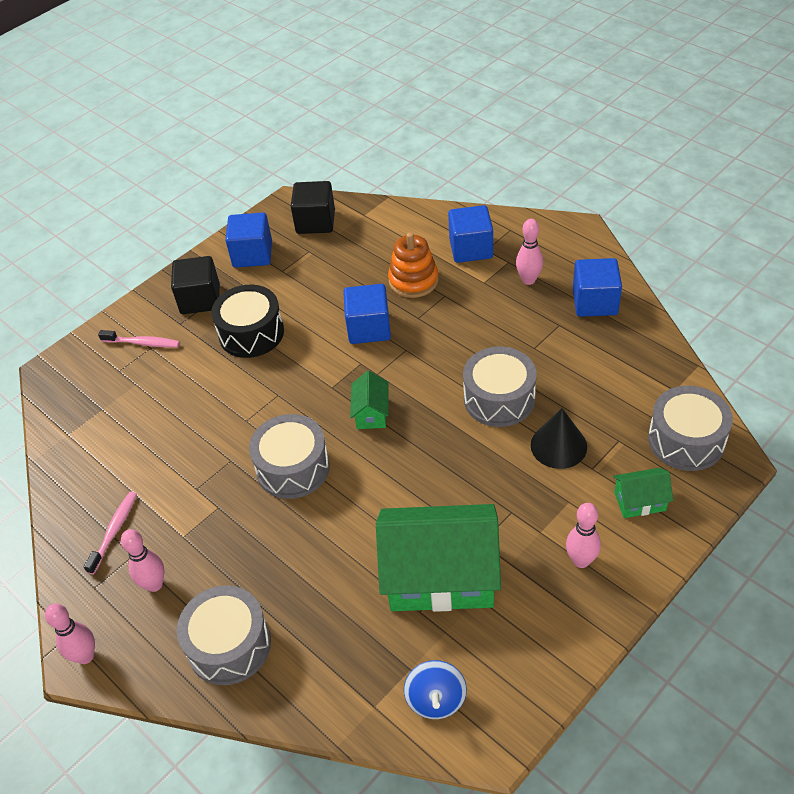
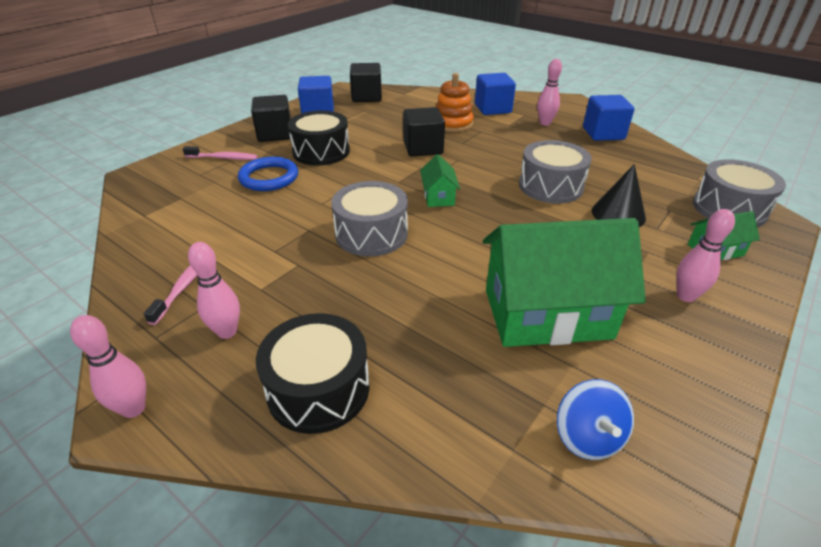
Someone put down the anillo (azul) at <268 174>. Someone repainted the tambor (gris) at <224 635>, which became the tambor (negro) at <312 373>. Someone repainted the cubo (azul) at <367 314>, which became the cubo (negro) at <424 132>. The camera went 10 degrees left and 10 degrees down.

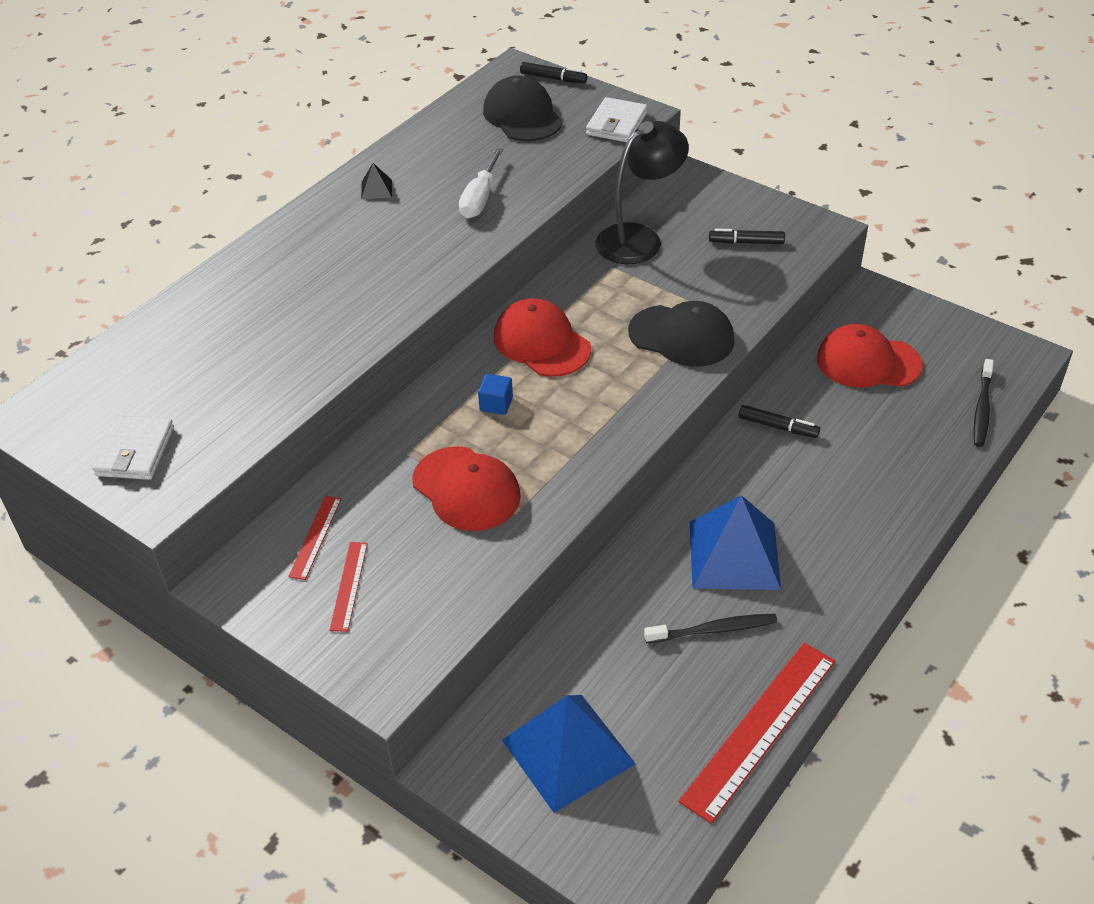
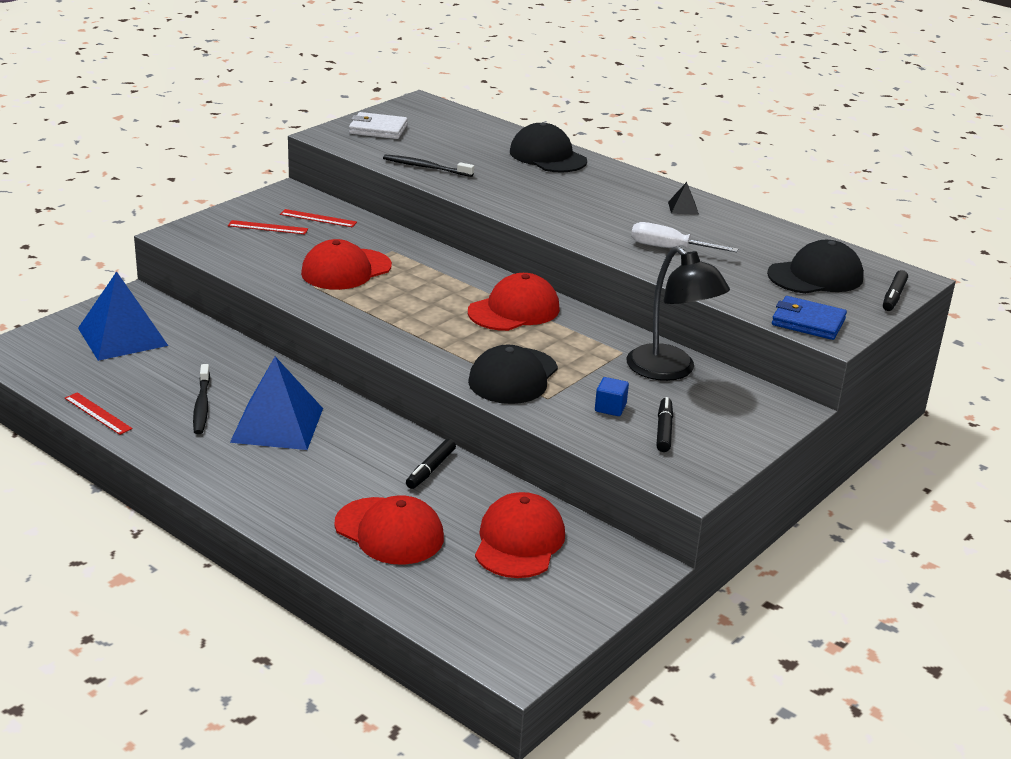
Someone put down the gorra (rojo) at <389 529>. Someone put down the gorra (negro) at <548 147>. Someone carried the cubo (azul) from <495 394> to <612 396>. Someone carried the cepillo de dientes (negro) from <984 403> to <428 165>. Someone repainted the cartera (blanco) at <616 119>, which became the cartera (azul) at <809 318>. Someone scaled the regla (rojo) at <757 733> by 0.50. The camera went 90 degrees right and 15 degrees down.

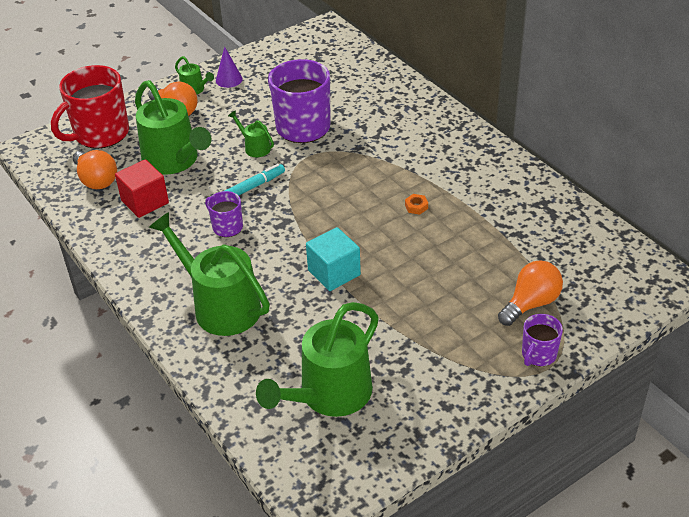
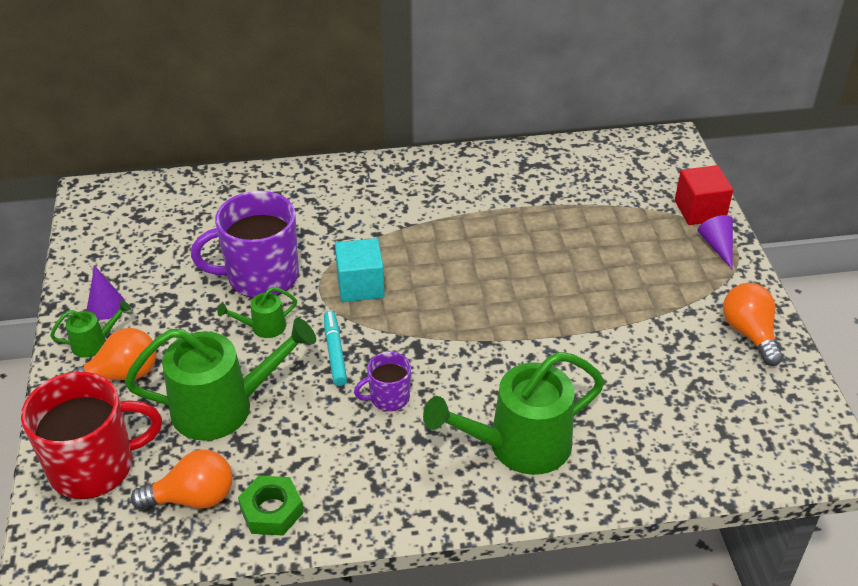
Someone took away the regadera (verde) at <317 359>. Someone took away the tuerca (naranja) at <416 204>. Someone put down the tuerca (verde) at <271 505>. Someone carried the cubo (rojo) from <142 188> to <704 195>. Someone carried the cubo (turquesa) from <333 259> to <360 270>. Someone carried the bombilla (naranja) from <530 293> to <753 324>. Someone swapped the taza (morado) at <542 340> for the cono (morado) at <715 242>. Someone rotated the taza (rojo) at <90 107> by 90 degrees counterclockwise. The camera went 65 degrees left and 0 degrees up.

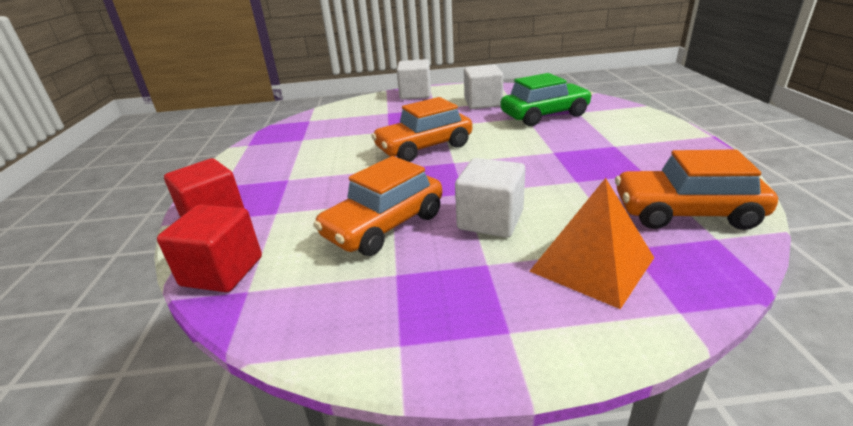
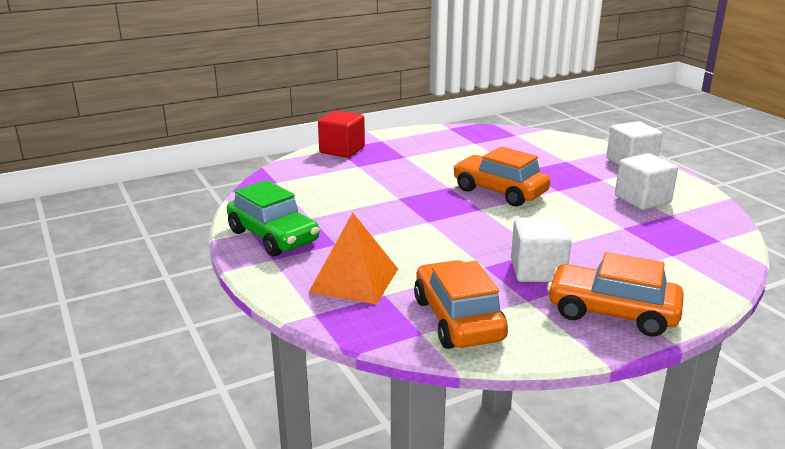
Someone took away the cubo (rojo) at <209 248>. Someone carried the coche (naranja) from <377 206> to <615 294>. Someone carried the cubo (blanco) from <490 198> to <541 249>. Someone carried the coche (verde) from <546 99> to <273 218>. The camera went 65 degrees right and 5 degrees down.

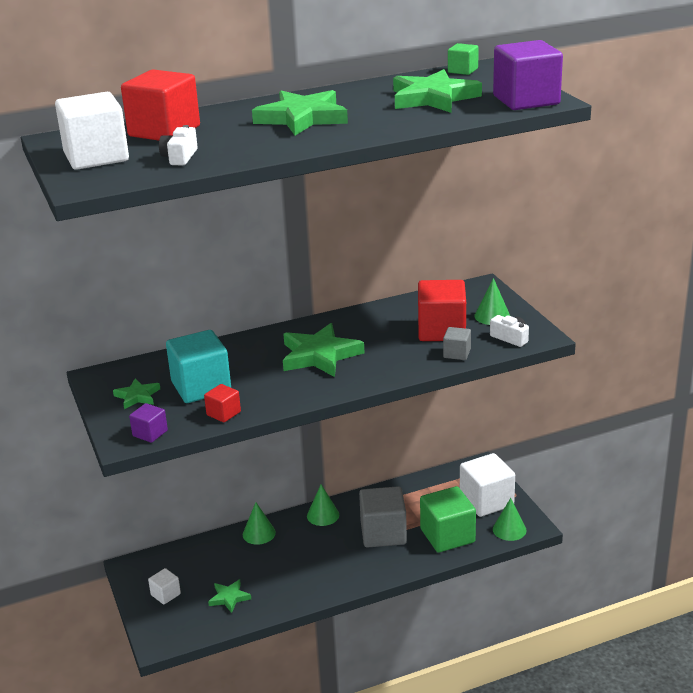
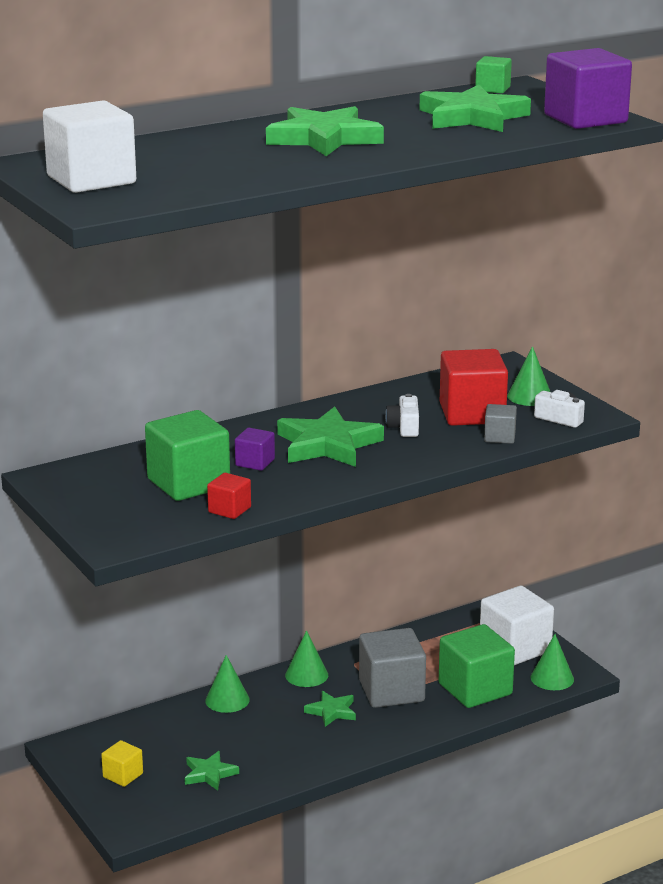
Someone took away the cubo (rojo) at <160 105>. Someone carried the estrella (verde) from <136 394> to <330 709>. Someone carried the cubo (morado) from <148 423> to <255 449>. Someone carried the cámara (blanco) from <178 145> to <402 415>. Someone repainted the cubo (blanco) at <164 586>, which became the cubo (amarillo) at <122 763>. Someone repainted the cubo (turquesa) at <198 366>, which became the cubo (verde) at <187 455>. The camera went 10 degrees left and 5 degrees down.

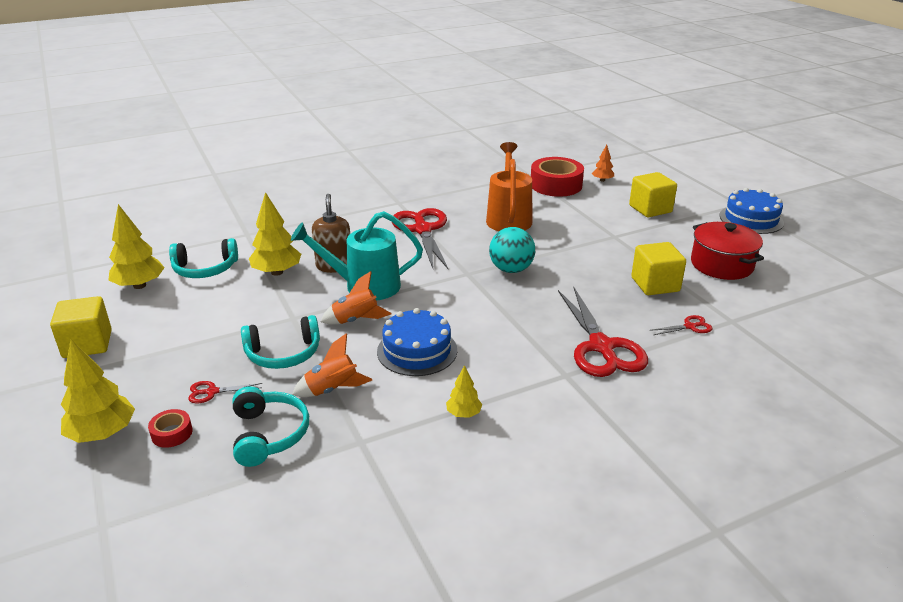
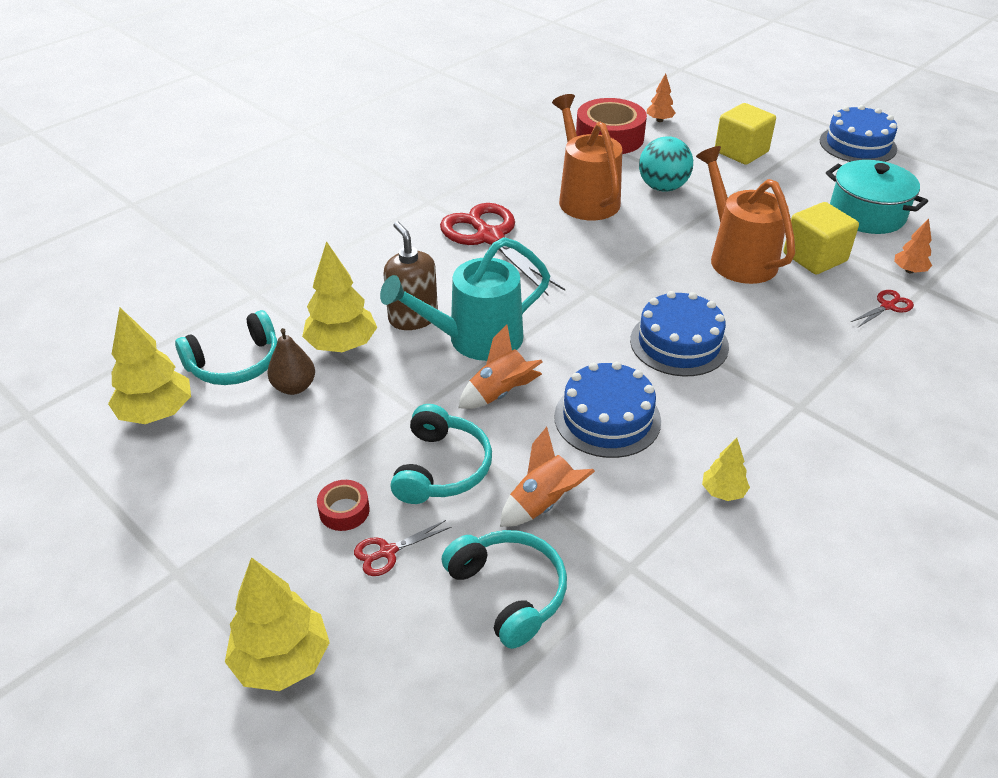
Someone took away the cubo (amarillo) at <81 327>. Someone took away the tijeras (rojo) at <603 332>. Someone put down the pera (marrón) at <291 361>. Someone put down the tarta (azul) at <679 333>. Someone put down the regadera (naranja) at <745 215>. Someone put down the árbol (naranja) at <913 246>. Someone carried the cinta adhesiva (rojo) from <170 428> to <343 505>. Someone carried the pelota (turquesa) from <512 250> to <666 164>. Someone repainted the olla (rojo) at <727 251>, which became the olla (turquesa) at <877 197>. Someone rotated the auriculares (turquesa) at <280 342> by 45 degrees counterclockwise. The camera went 20 degrees left and 10 degrees up.

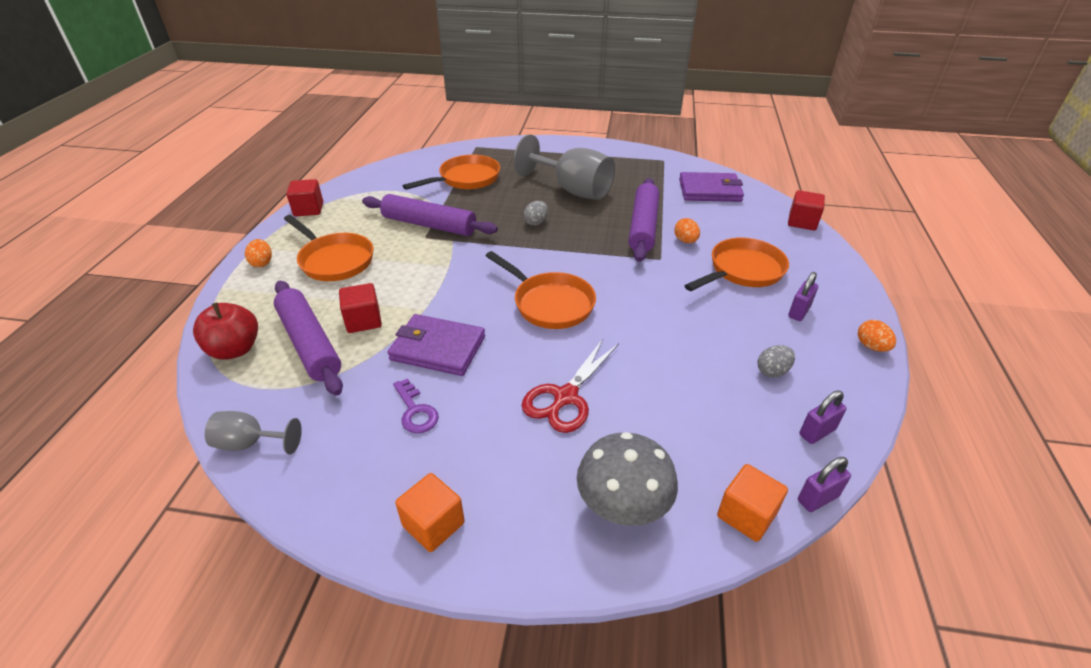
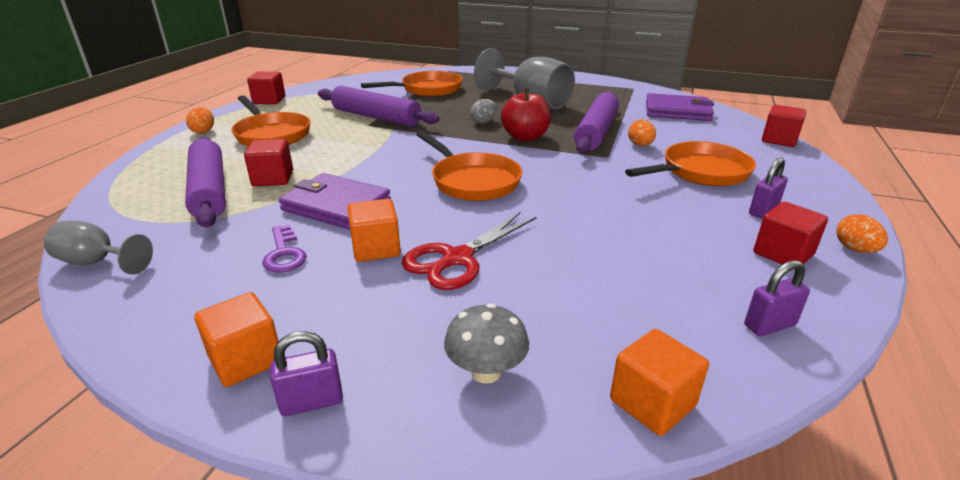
Someone took away the huevo (gris) at <776 361>. Someone put down the cubo (naranja) at <374 230>. Someone put down the cubo (rojo) at <791 233>. Someone carried the manzana (rojo) from <225 331> to <526 115>. Someone carried the candado (morado) from <824 484> to <306 373>. Someone scaled the seta (gris) at <627 479> by 0.65. The camera went 10 degrees right and 10 degrees down.

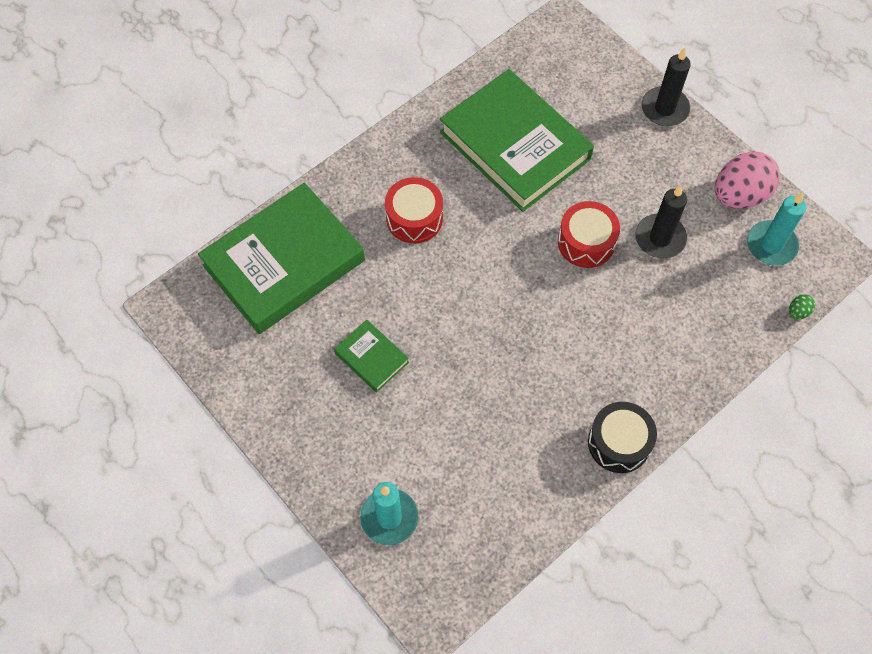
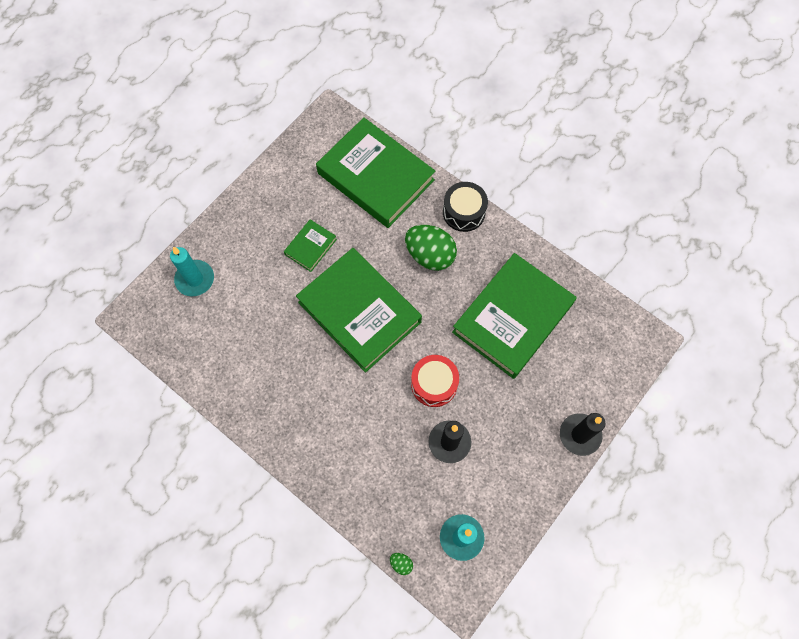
Someone took away the huevo (rosa) at <747 180>. Someone put down the libro (verde) at <359 310>. Someone carried the tambor (negro) from <622 437> to <465 207>. Someone swapped the tambor (rojo) at <414 210> for the huevo (verde) at <431 248>. The camera went 80 degrees right and 5 degrees up.

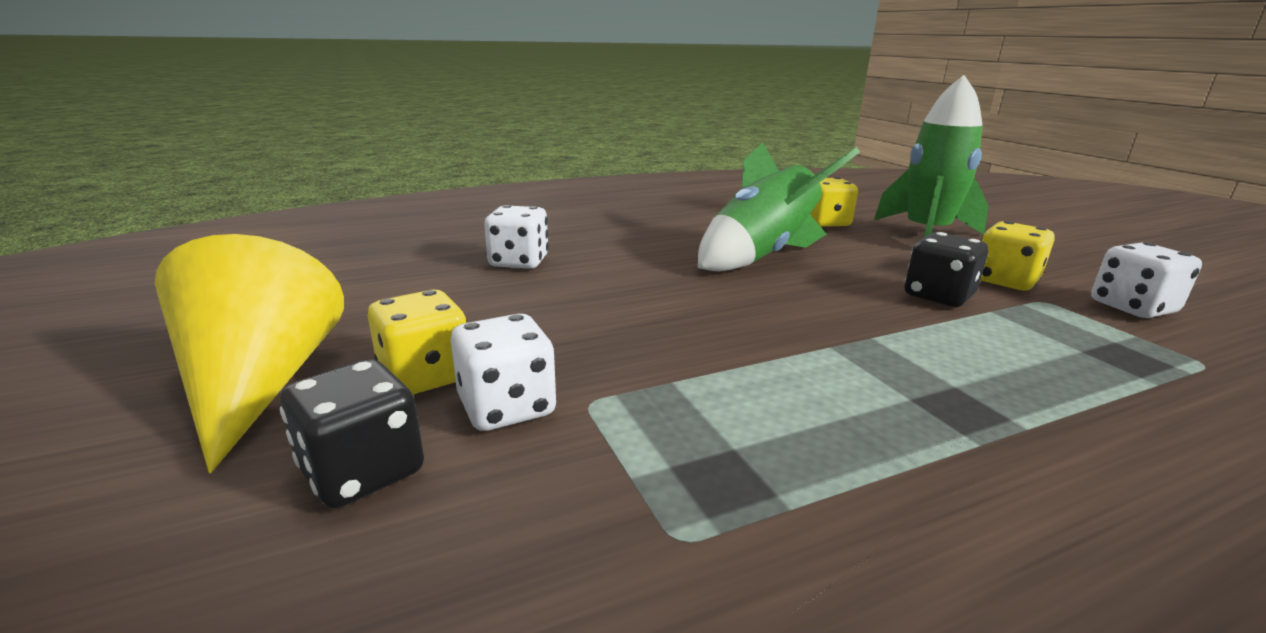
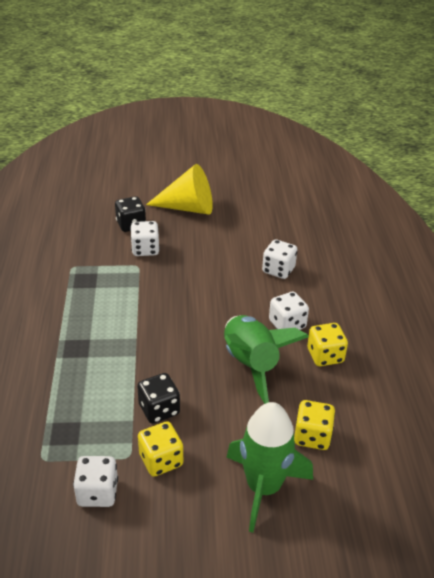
Someone put down the dado (blanco) at <289 311>. Someone carried the dado (amarillo) from <417 342> to <327 344>. The camera went 110 degrees right and 15 degrees up.

